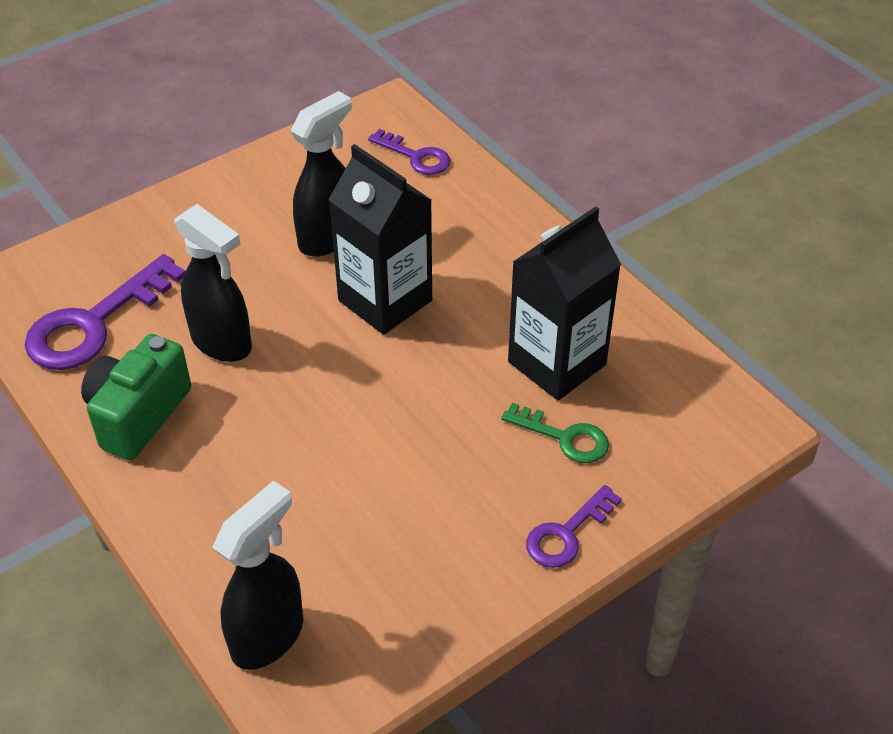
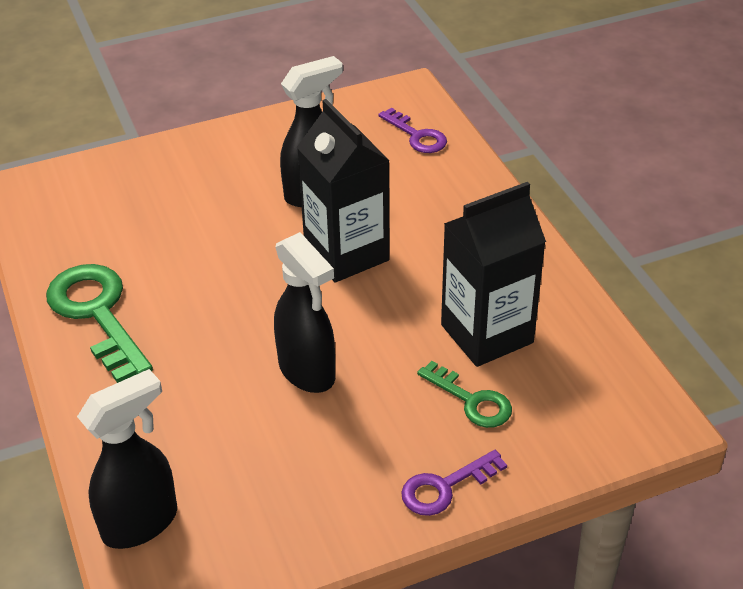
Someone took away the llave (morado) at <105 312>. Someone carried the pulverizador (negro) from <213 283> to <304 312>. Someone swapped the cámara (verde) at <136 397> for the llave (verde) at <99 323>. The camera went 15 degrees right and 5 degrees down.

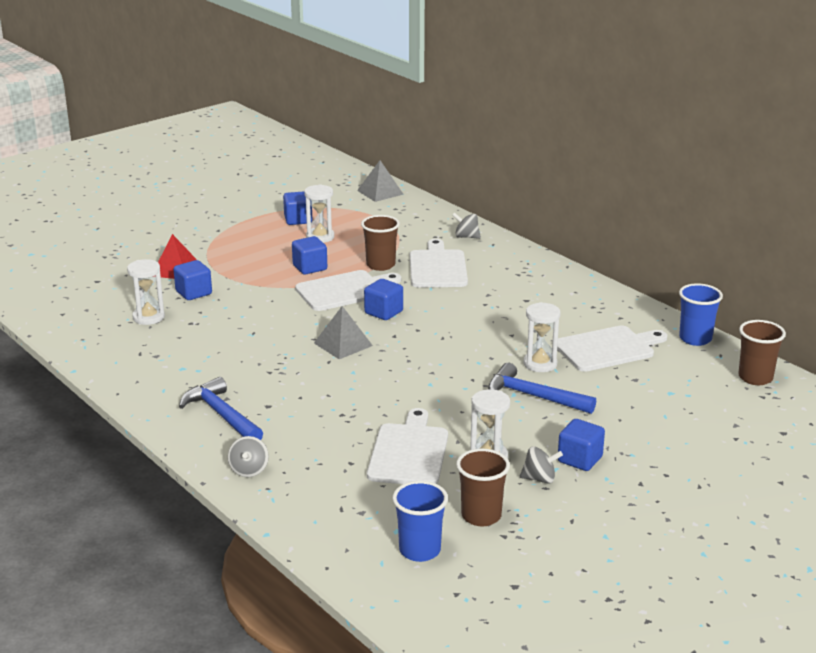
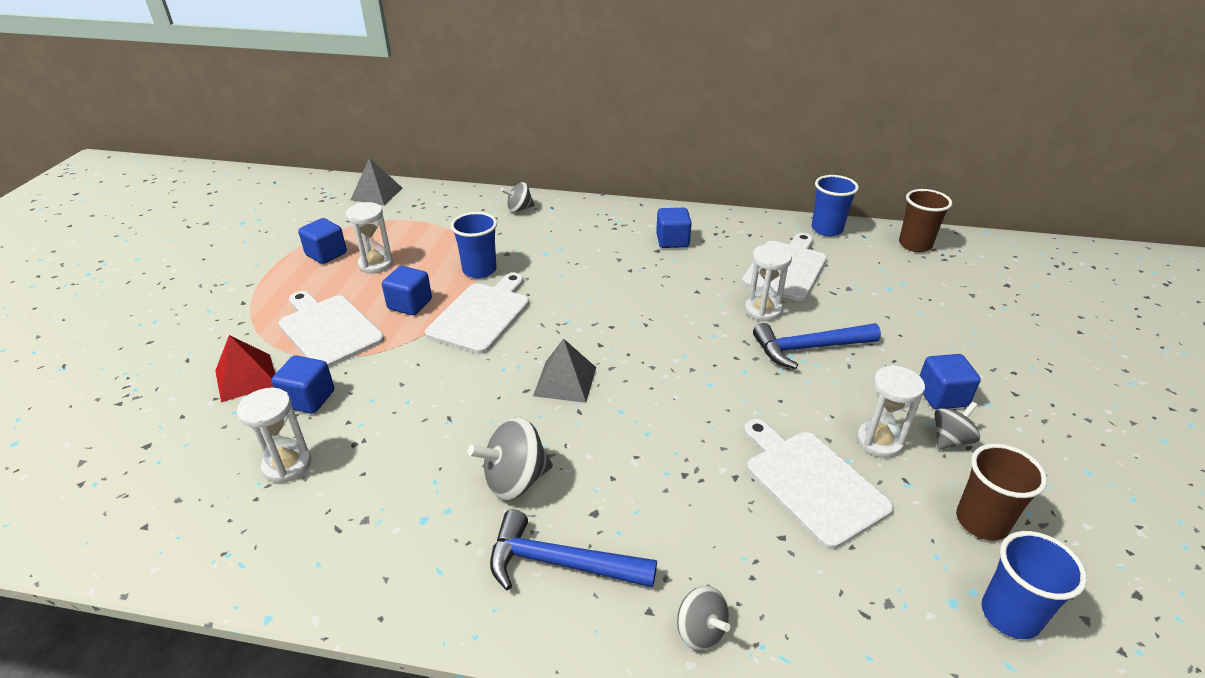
Someone put down the peonza (gris) at <510 458>. Someone carried the cubo (azul) from <383 299> to <674 228>. Someone carried the tabla de cortar (blanco) from <439 263> to <331 329>. Someone repainted the vaso (marrón) at <380 243>, which became the vaso (azul) at <474 245>. The camera went 40 degrees left and 10 degrees up.

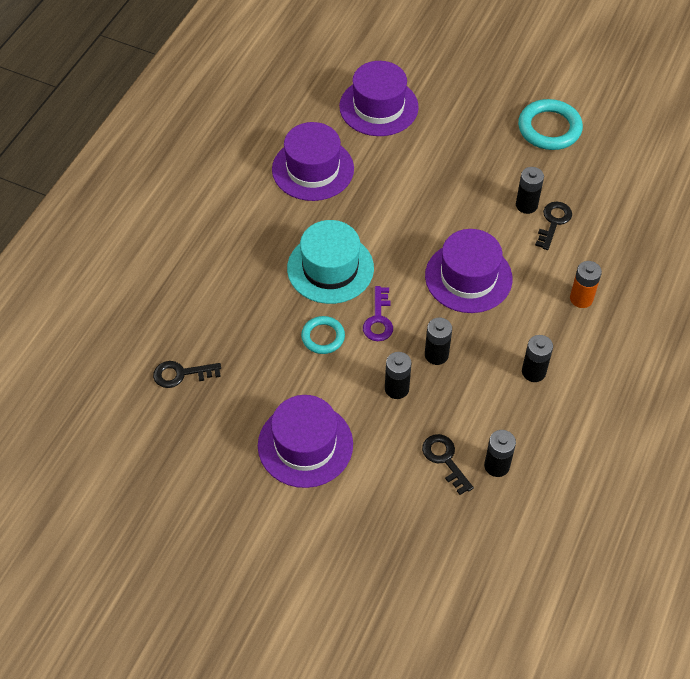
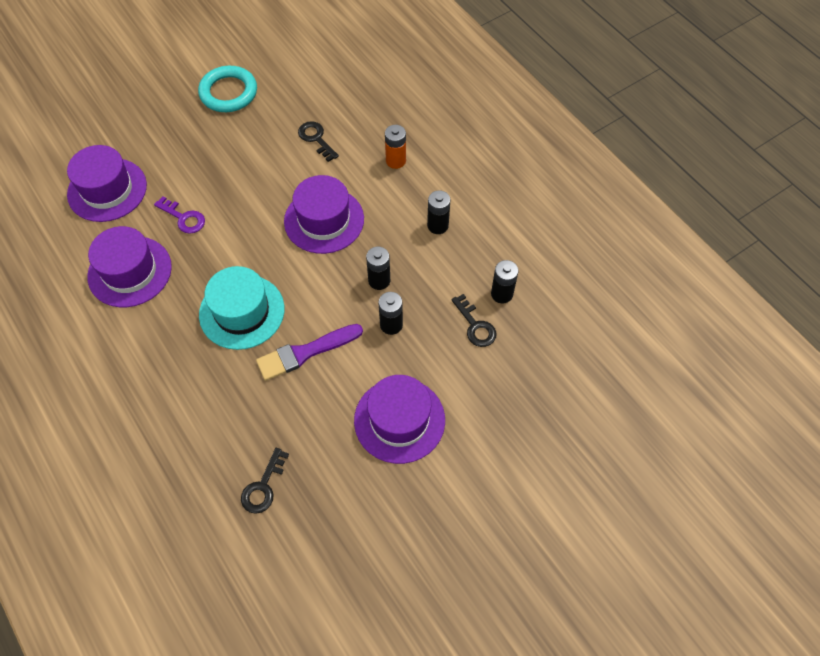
Someone took away the pila (negro) at <530 190>. Someone carried the llave (morado) from <378 313> to <179 215>. Someone swapped the anillo (turquesa) at <323 335> for the pincel (morado) at <309 352>. Someone rotated the llave (negro) at <448 464> by 120 degrees counterclockwise. The camera went 60 degrees left and 5 degrees up.

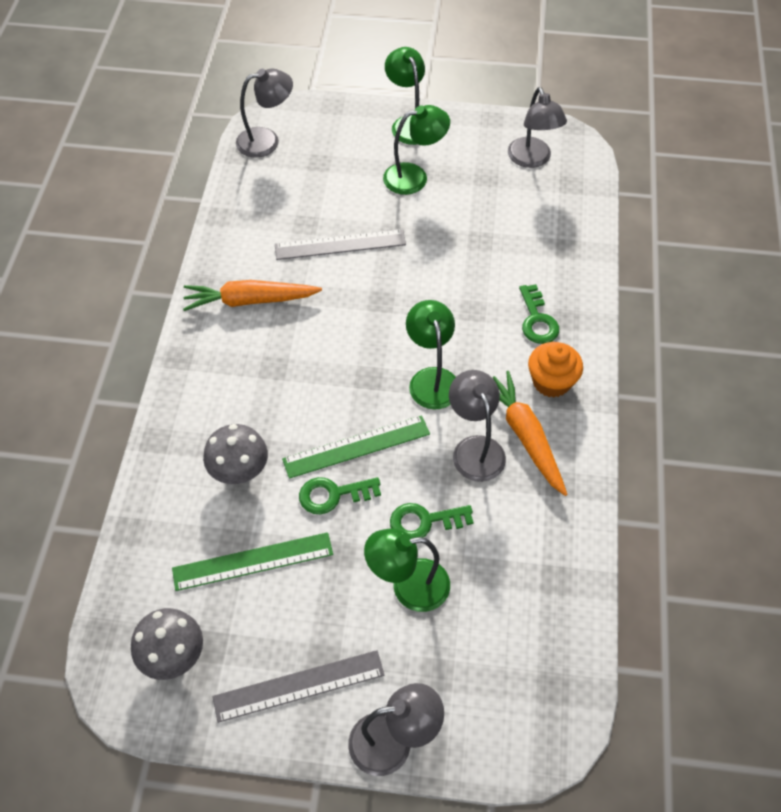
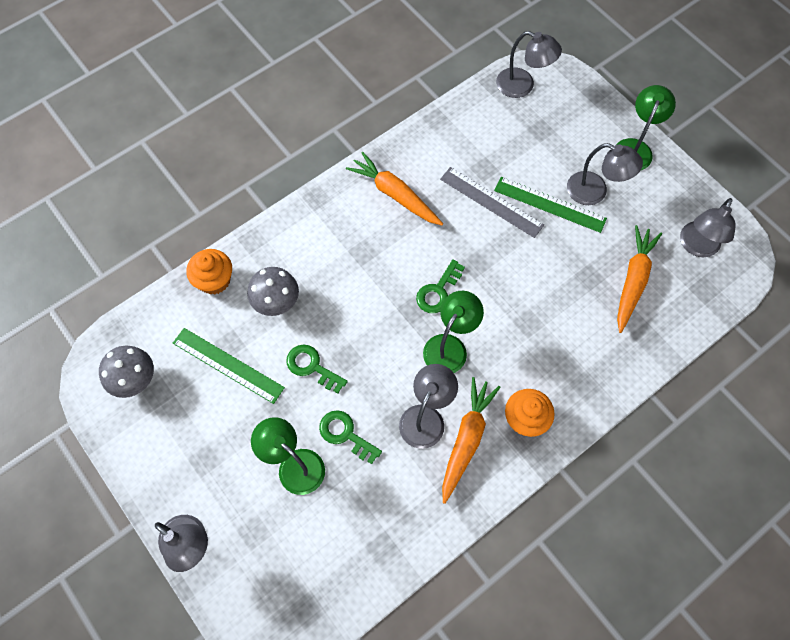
Someone took away the regla (gris) at <298 686>. Someone put down the magdalena (naranja) at <209 272>. Someone put down the zanahoria (naranja) at <639 279>. Someone carried the regla (verde) from <356 447> to <550 205>. Someone carried the llave (verde) from <539 314> to <440 286>. Someone repainted the lámpara (verde) at <416 150>, which became the lámpara (gris) at <605 174>. The camera went 45 degrees right and 10 degrees up.

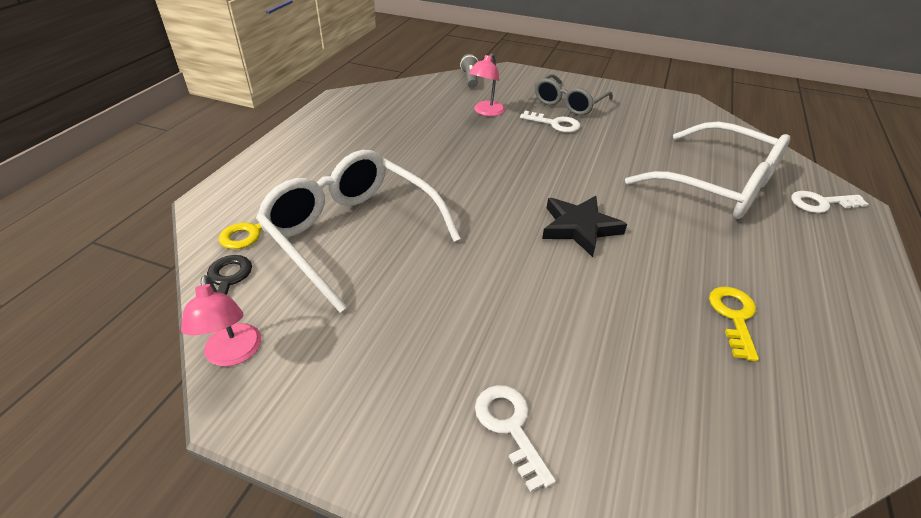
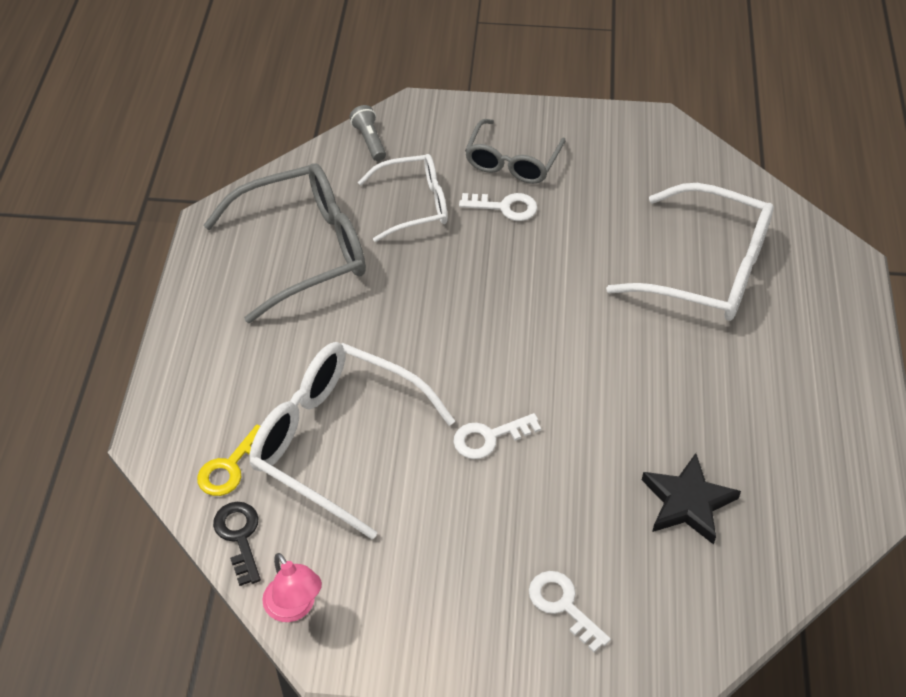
Someone took away the llave (amarillo) at <734 324>. Someone put down the gafas (gris) at <284 243>. Someone carried the estrella (negro) from <584 226> to <691 499>. Someone carried the llave (blanco) from <829 202> to <497 436>. Someone swapped the lámpara (rosa) at <487 84> for the gafas (blanco) at <403 198>. The camera went 15 degrees left and 10 degrees up.

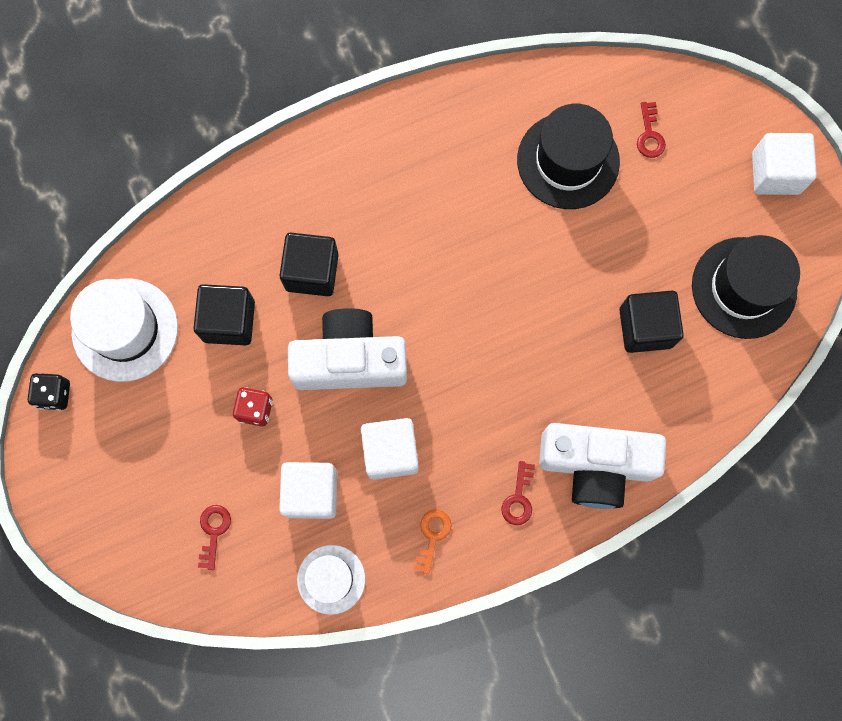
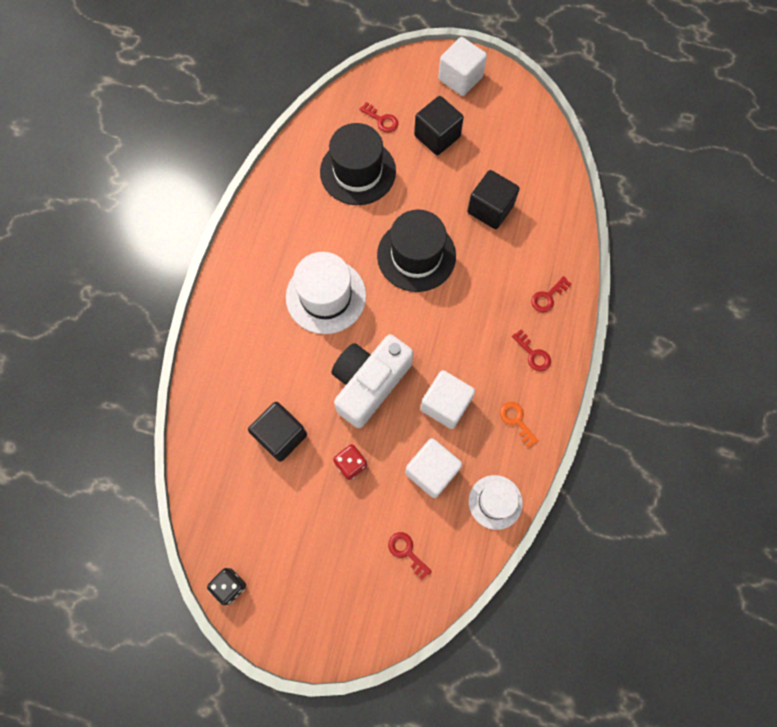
Someone carried the sombrero (blanco) from <124 330> to <326 293>. Someone carried the cubo (negro) from <309 264> to <439 125>. Someone carried the sombrero (negro) from <746 287> to <416 251>. Someone swapped the cámara (blanco) at <602 466> for the llave (rojo) at <551 294>. The camera went 50 degrees left and 5 degrees down.

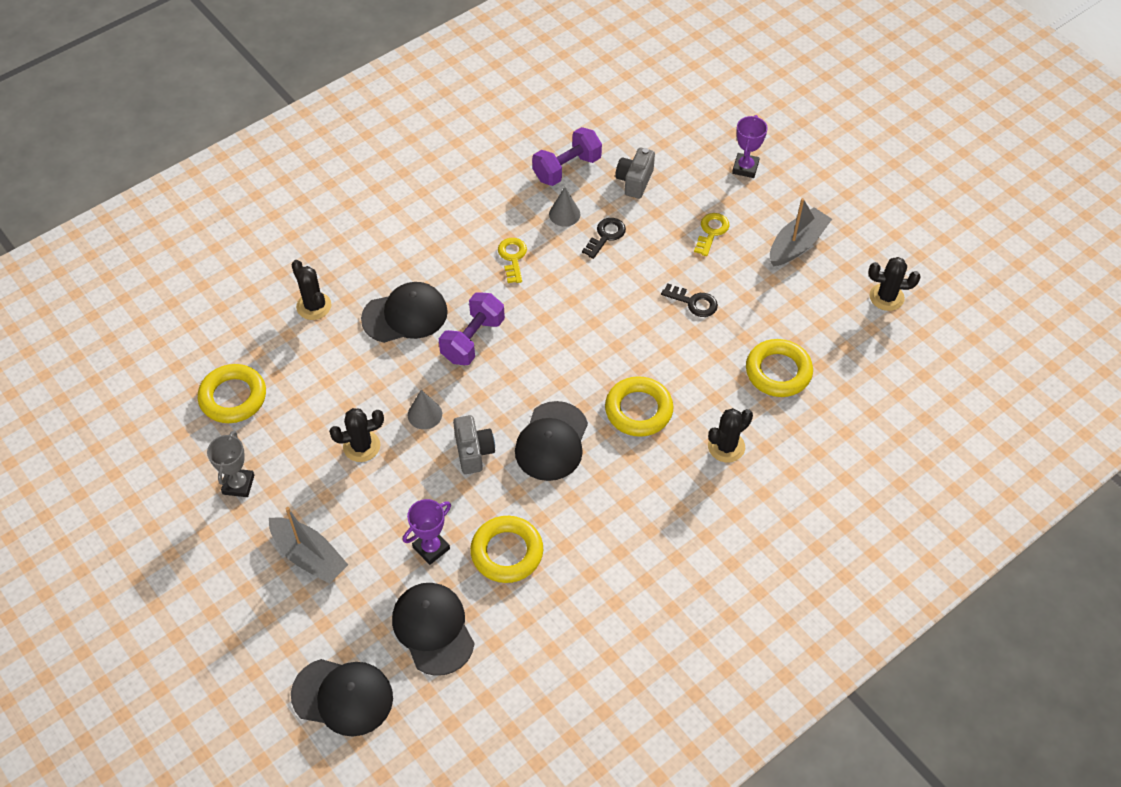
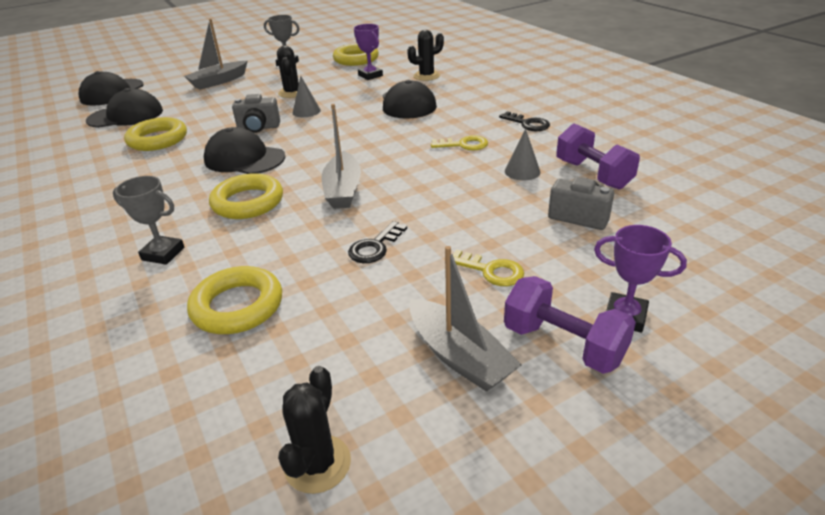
Someone put down the barco (gris) at <341 156>. Someone carried the trofeo (morado) from <427 532> to <368 52>. Someone carried the mancuerna (morado) from <472 328> to <570 325>. Someone carried the llave (negro) from <604 238> to <524 121>. Someone swapped the cactus (negro) at <730 435> for the trofeo (gris) at <148 220>. The camera went 100 degrees right and 20 degrees down.

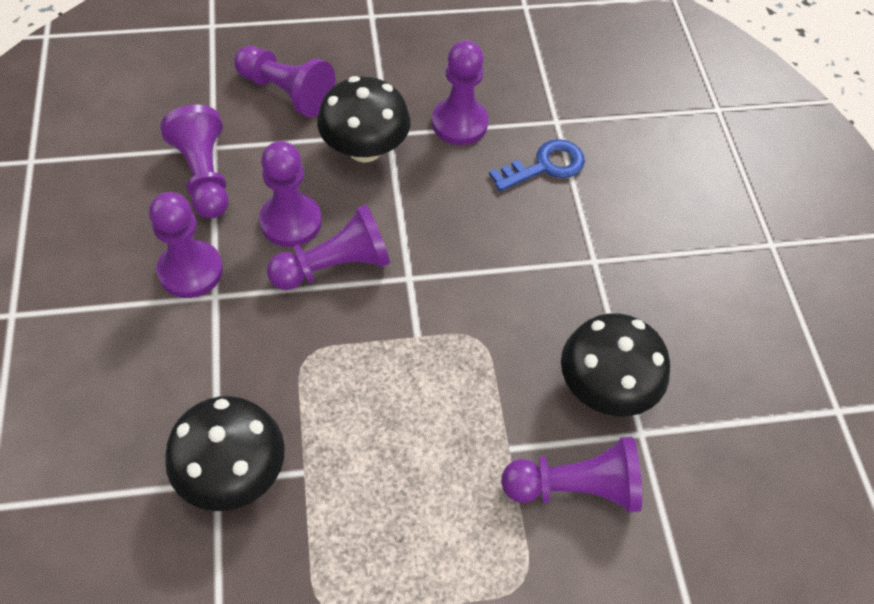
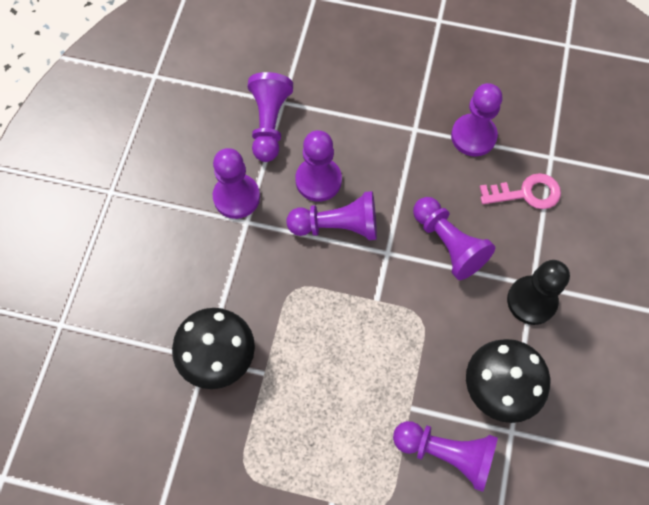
Someone took away the seta (negro) at <363 119>. Someone put down the peón (negro) at <538 292>. Someone carried the peón (morado) from <284 81> to <454 238>. Someone repainted the llave (azul) at <537 165>, which became the llave (rosa) at <520 191>. The camera went 25 degrees right and 10 degrees up.

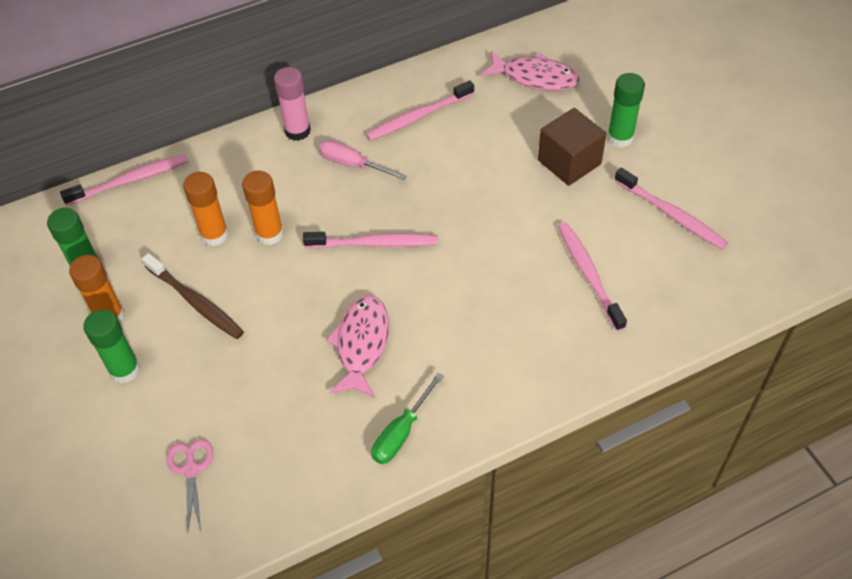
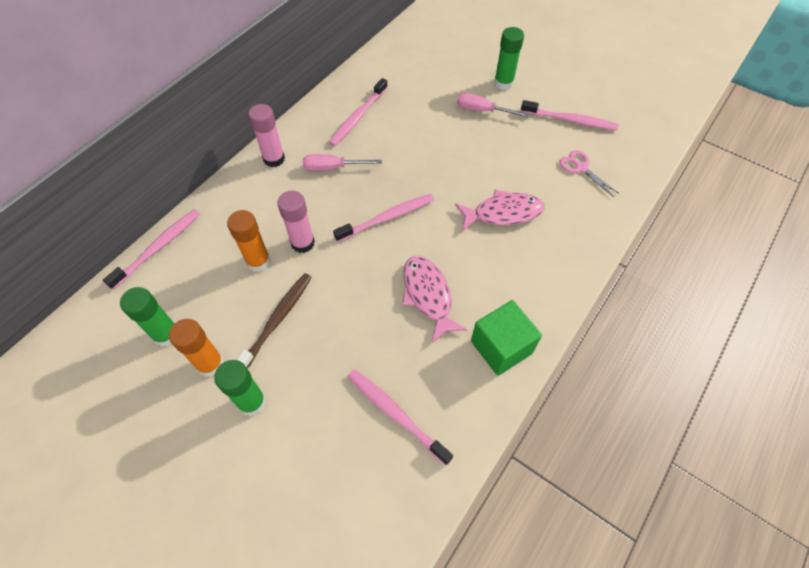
Someone carried the tijeras (rosa) from <189 486> to <589 173>. Someone carried the pez (rosa) from <530 71> to <500 211>. Someone carried the cepillo de dientes (rosa) from <592 276> to <400 417>. Someone swapped the destornillador (verde) at <407 418> for the cubo (verde) at <506 338>. Someone swapped the cubo (marrón) at <572 147> for the destornillador (rosa) at <493 105>. Someone repainted the barra de pegamento (naranja) at <263 208>, which became the barra de pegamento (rosa) at <296 222>. Someone rotated the cepillo de dientes (marrón) at <193 296> by 75 degrees counterclockwise. The camera went 30 degrees left and 5 degrees up.

